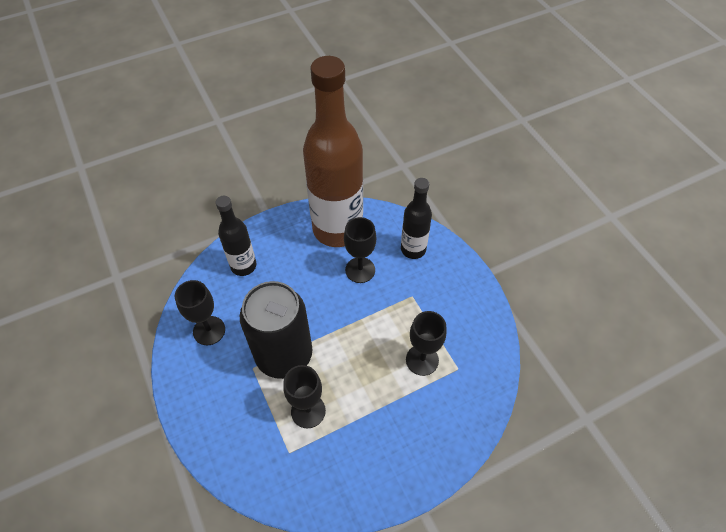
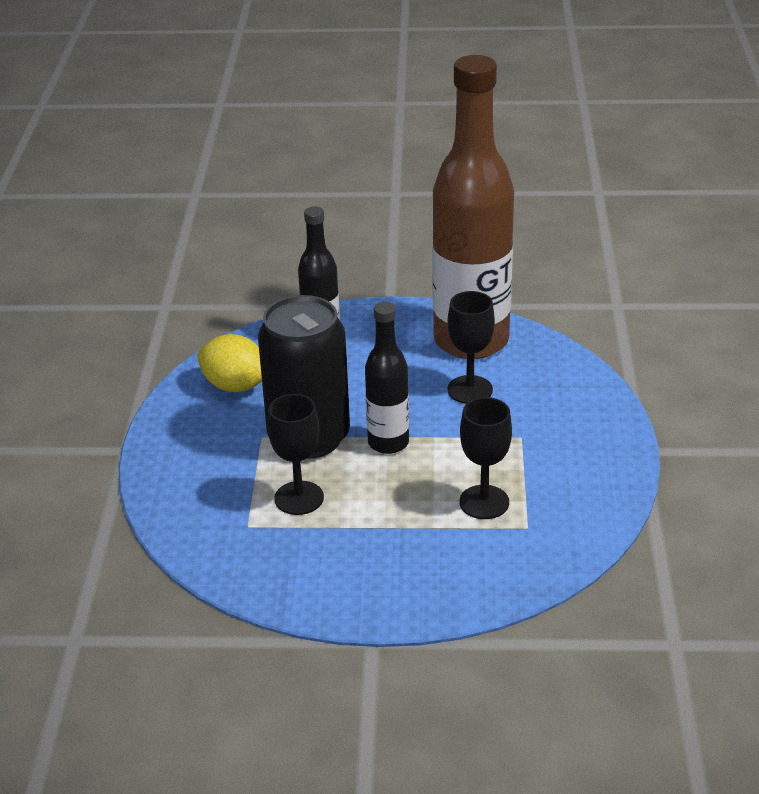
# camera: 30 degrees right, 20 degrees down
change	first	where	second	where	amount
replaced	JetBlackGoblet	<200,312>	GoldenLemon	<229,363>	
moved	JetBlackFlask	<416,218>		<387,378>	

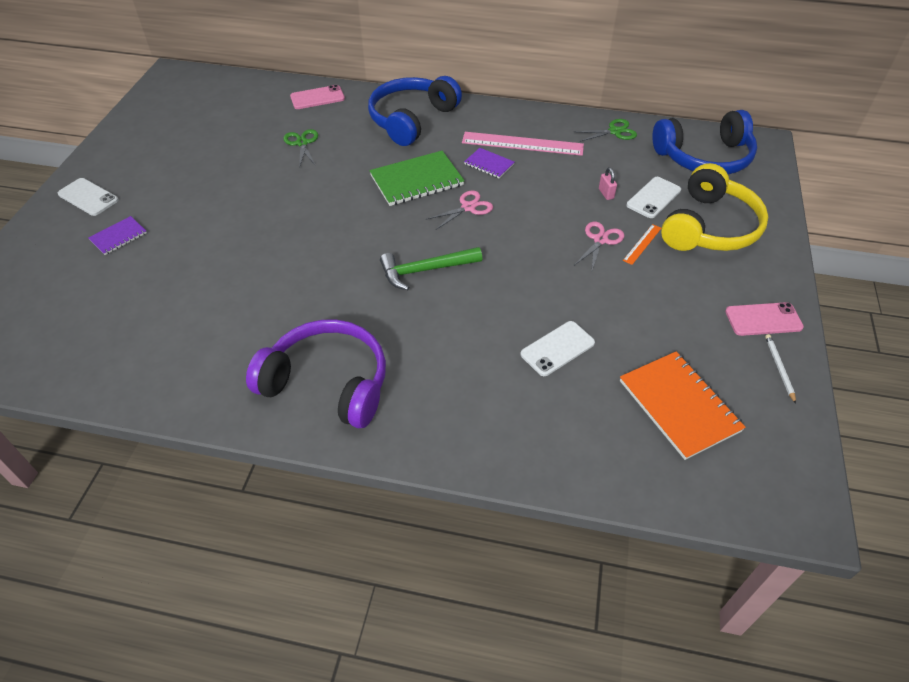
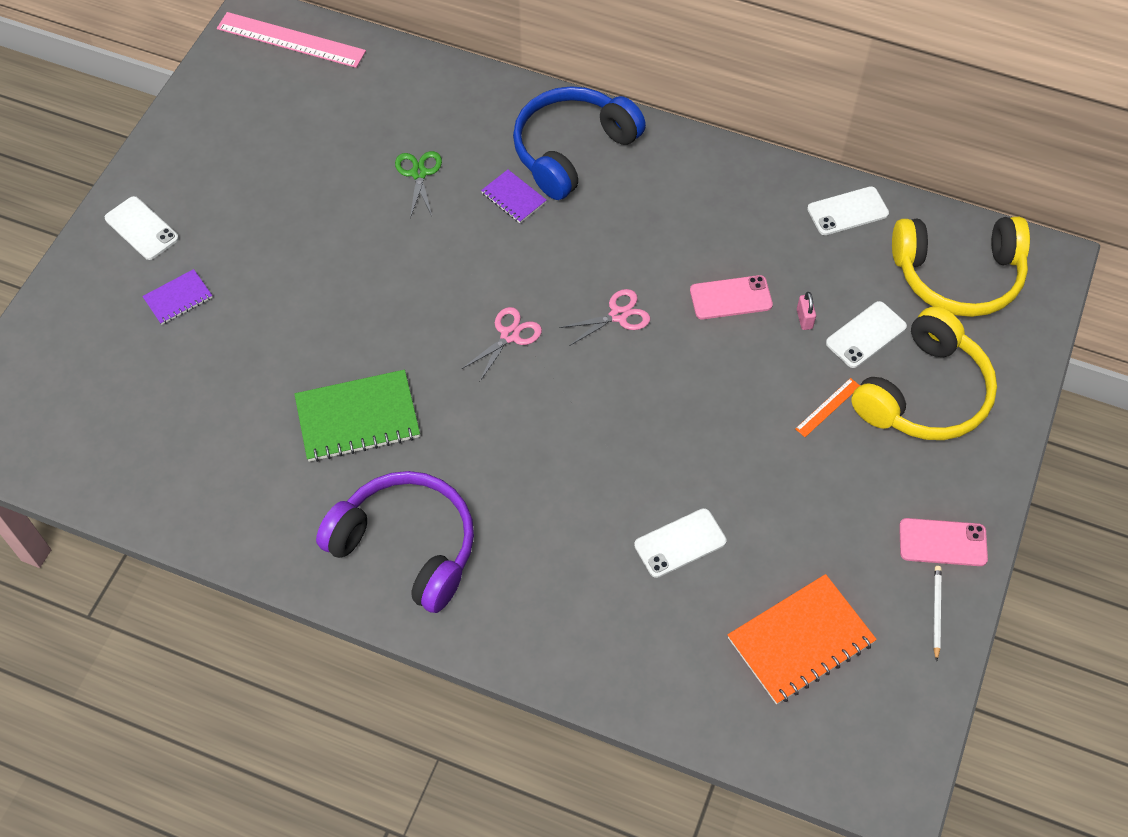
# camera: 10 degrees right, 10 degrees up
change	first	where	second	where	amount
moved	PinkMobilePhone	<317,97>		<731,297>	
moved	EmeraldNotebook	<417,178>		<357,416>	
removed	EmeraldHammer	<431,268>			
moved	PinkStraightedge	<523,144>		<291,40>	
moved	PurpleNotebook	<489,163>		<513,196>	
replaced	EmeraldPairOfScissors	<606,130>	PureWhiteMobilePhone	<848,210>	
moved	PinkPairOfScissors	<599,246>		<502,344>	
turned	BrightOrangeNotebook	<683,405>		<802,639>	75 degrees clockwise
recoloured	CobaltOverEarHeadphones	<704,142>	GoldenOverEarHeadphones	<961,267>	

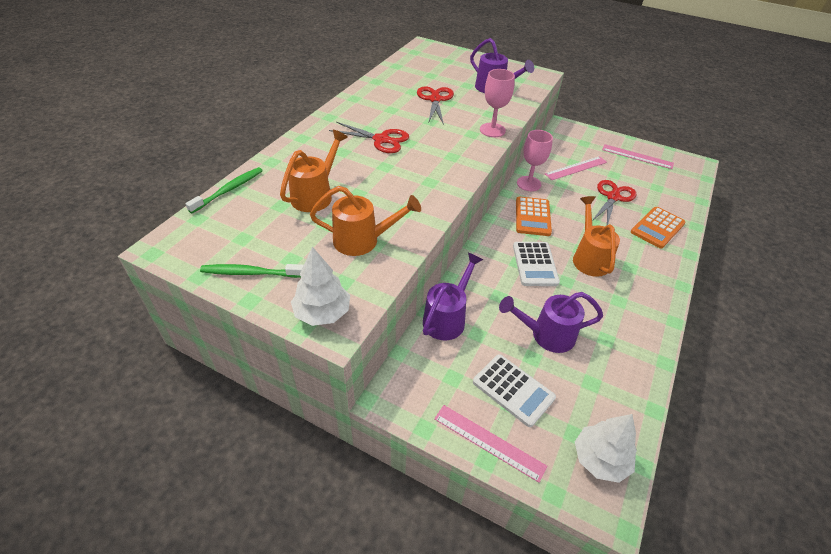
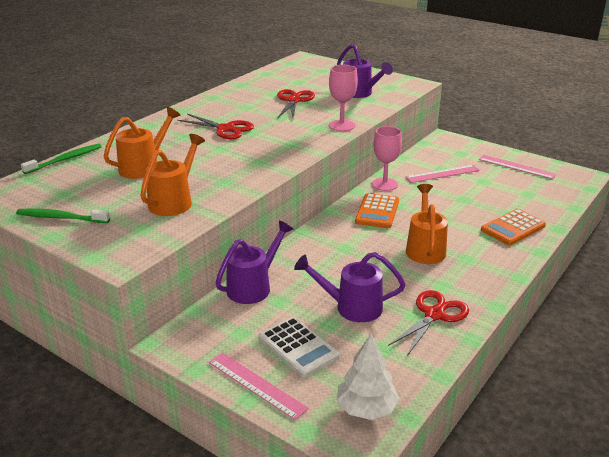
# camera: 10 degrees right, 15 degrees down
change	first	where	second	where	amount
removed	PureWhiteFirTree	<320,286>			
turned	BrightOrangeWateringCan	<365,221>		<172,175>	75 degrees counterclockwise
removed	PureWhitePocketCalculator	<536,264>			
moved	ScarletPairOfScissors	<614,202>		<428,323>	

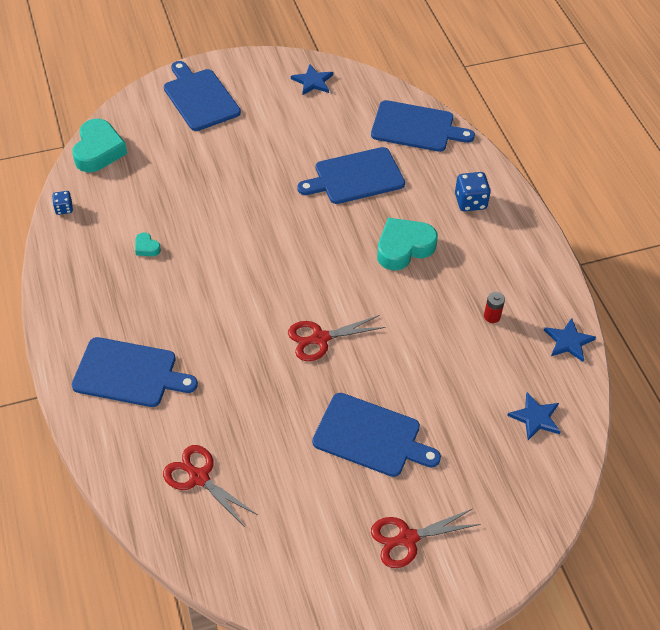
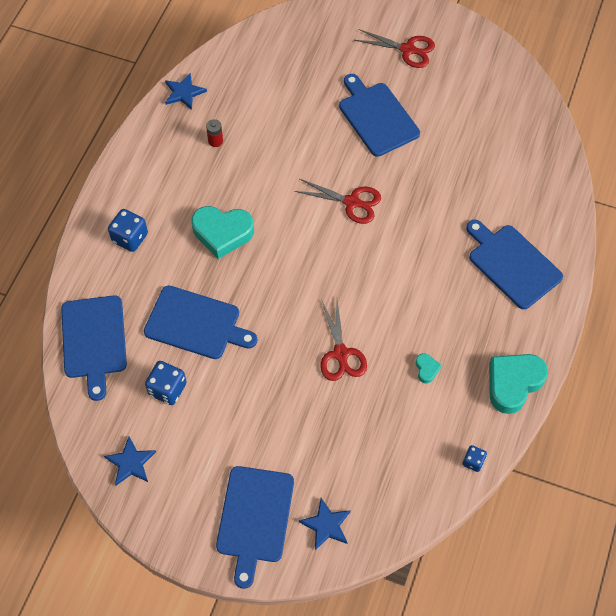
# camera: 140 degrees left, 10 degrees up
change	first	where	second	where	amount
moved	AquaHeartShape	<99,145>		<518,384>	
moved	ScarletPairOfScissors	<210,486>		<343,340>	
turned	CobaltBreadBoard	<423,126>		<94,348>	150 degrees counterclockwise
moved	CobaltStarShape	<534,416>		<325,524>	
added			CobaltDice	<166,383>	

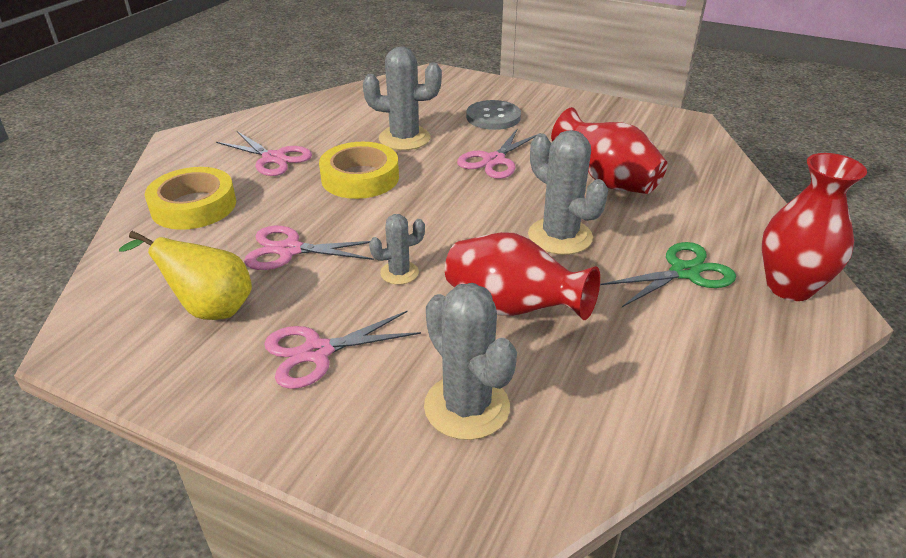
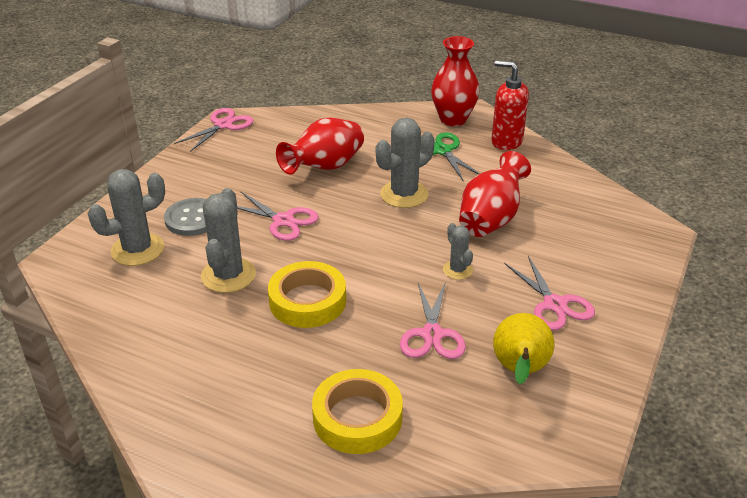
# camera: 90 degrees left, 0 degrees up
change	first	where	second	where	amount
moved	PinkPairOfScissors	<264,153>		<213,130>	
moved	GraySaguaroCactus	<470,361>		<126,217>	
added			ScarletSoapPump	<510,105>	

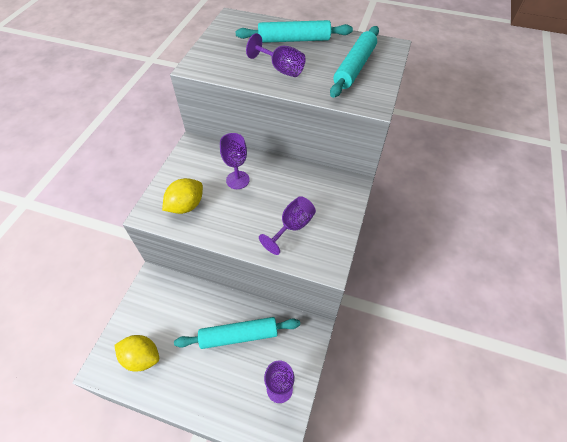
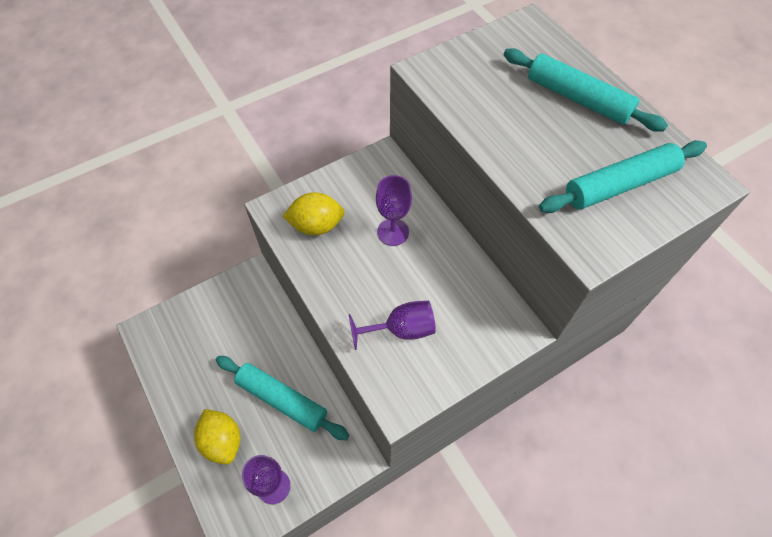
# camera: 40 degrees right, 5 degrees up
change	first	where	second	where	amount
moved	GoldenLemon	<137,353>		<217,437>	
removed	PurpleGoblet	<276,55>			

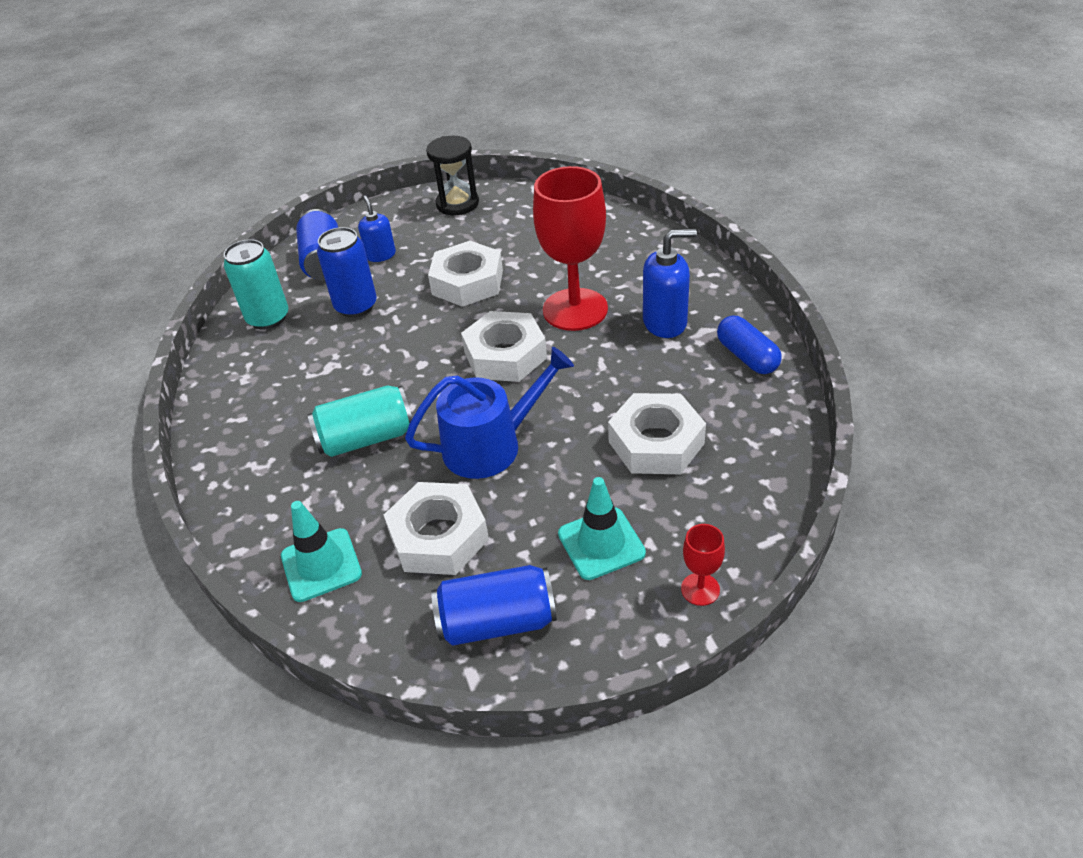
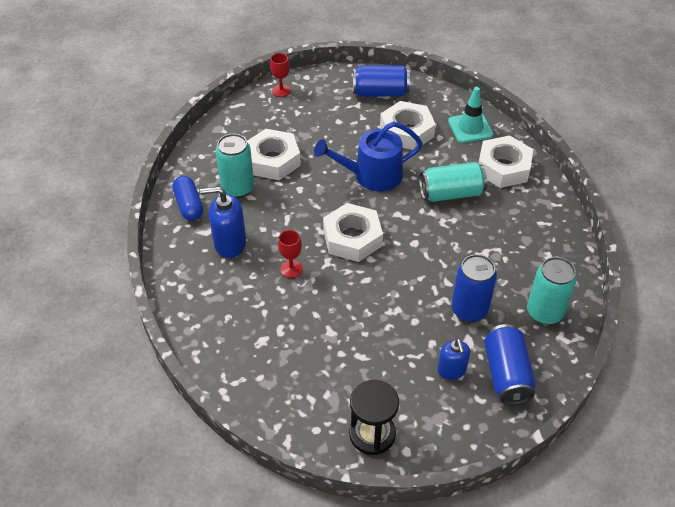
# camera: 175 degrees left, 5 degrees up
change	first	where	second	where	amount
moved	PureWhiteHexagonNut	<465,274>		<505,161>	
resized	ScarletGoblet	<570,248>		<290,254>	x0.43
removed	AquaTrafficCone	<602,528>			
added			AquaCan	<235,166>	

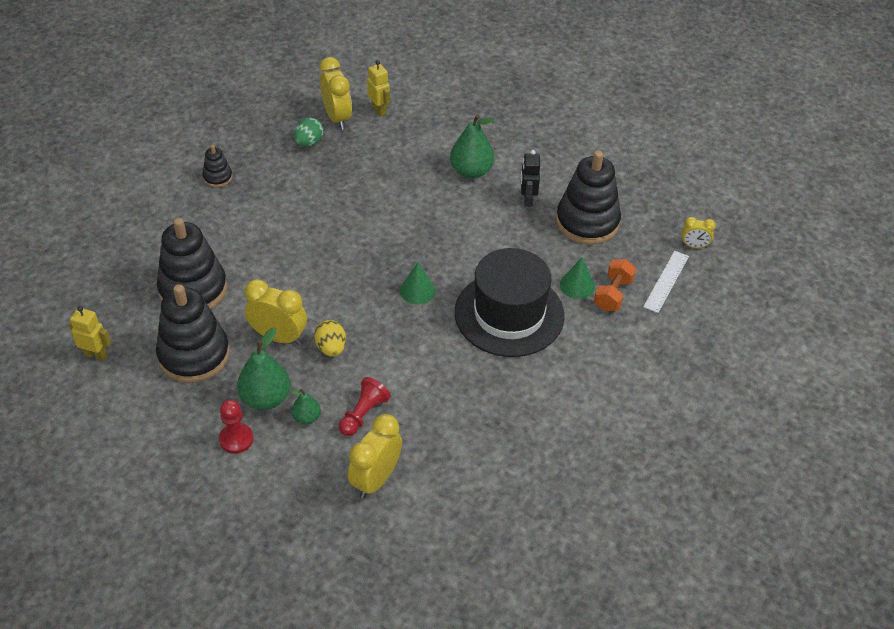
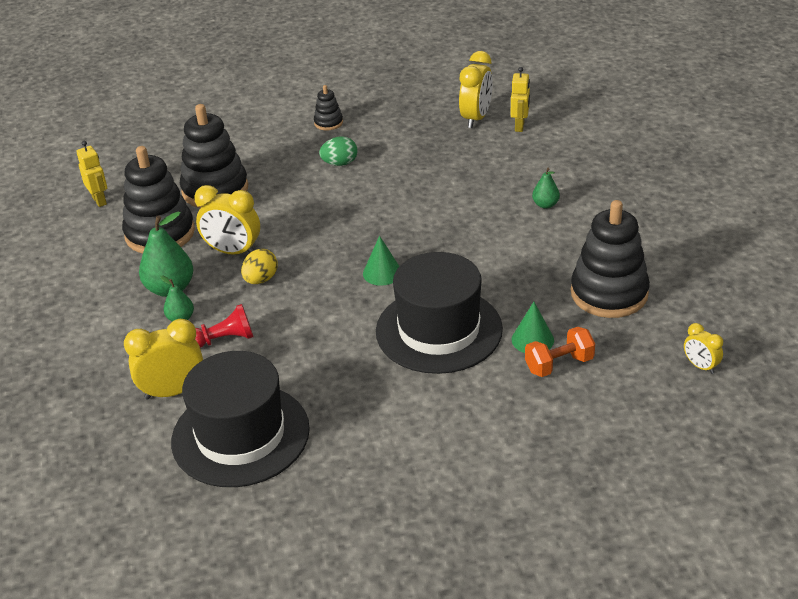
# camera: 45 degrees right, 10 degrees down
change	first	where	second	where	amount
removed	ScarletChessPawn	<236,427>			
turned	GoldenBedsideClock	<276,312>		<227,220>	135 degrees clockwise
moved	EmeraldEgg	<308,132>		<338,151>	
resized	EmeraldPear	<472,147>		<546,188>	x0.54
removed	JetBlackRobotFigure	<530,178>			
removed	PureWhiteStraightedge	<666,282>			
added			JetBlackTopHat	<240,419>	

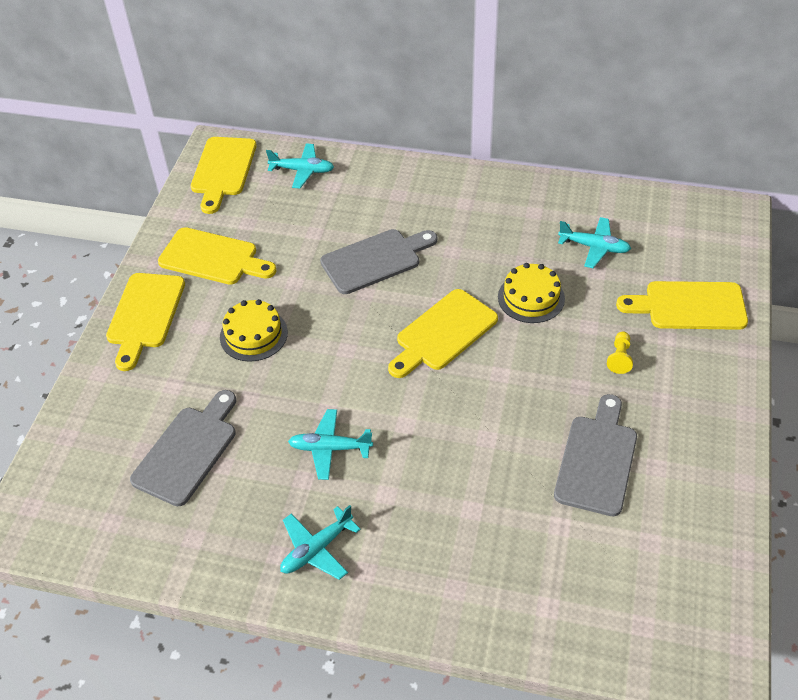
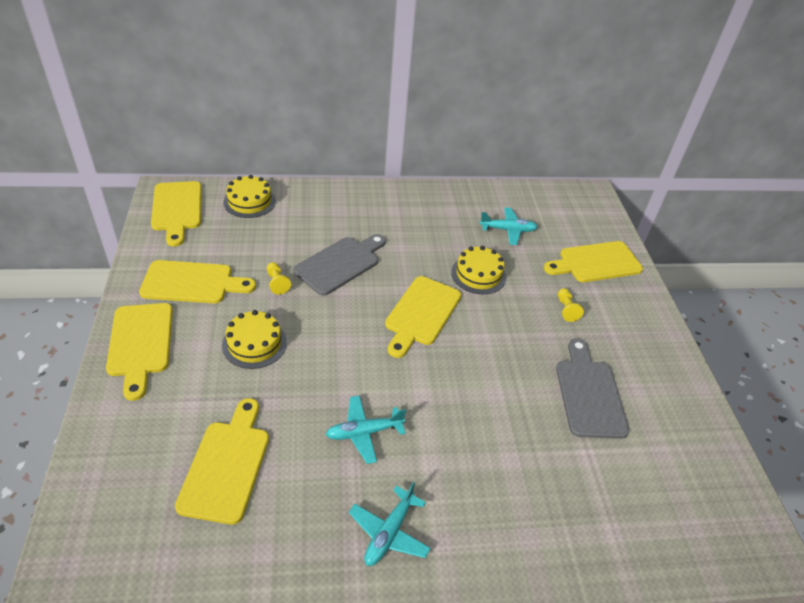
# camera: 25 degrees left, 5 degrees down
change	first	where	second	where	amount
recoloured	GrayBreadBoard	<183,448>	GoldenBreadBoard	<222,461>	
replaced	AquaPlane	<300,166>	GoldenCake	<249,196>	
added			GoldenChessPawn	<279,278>	

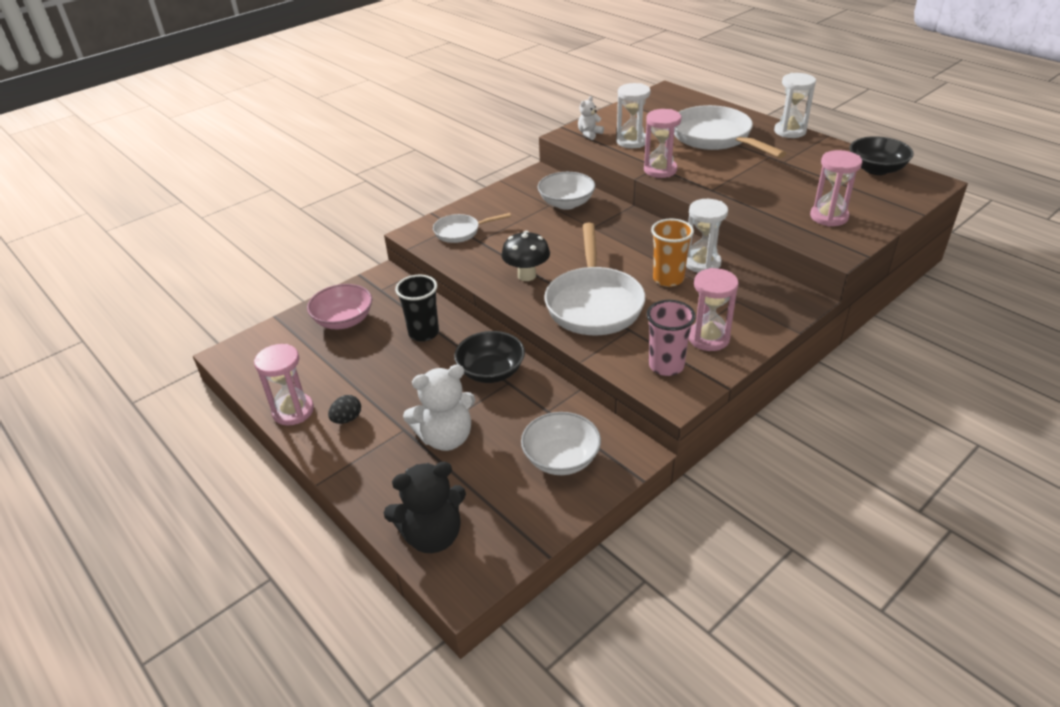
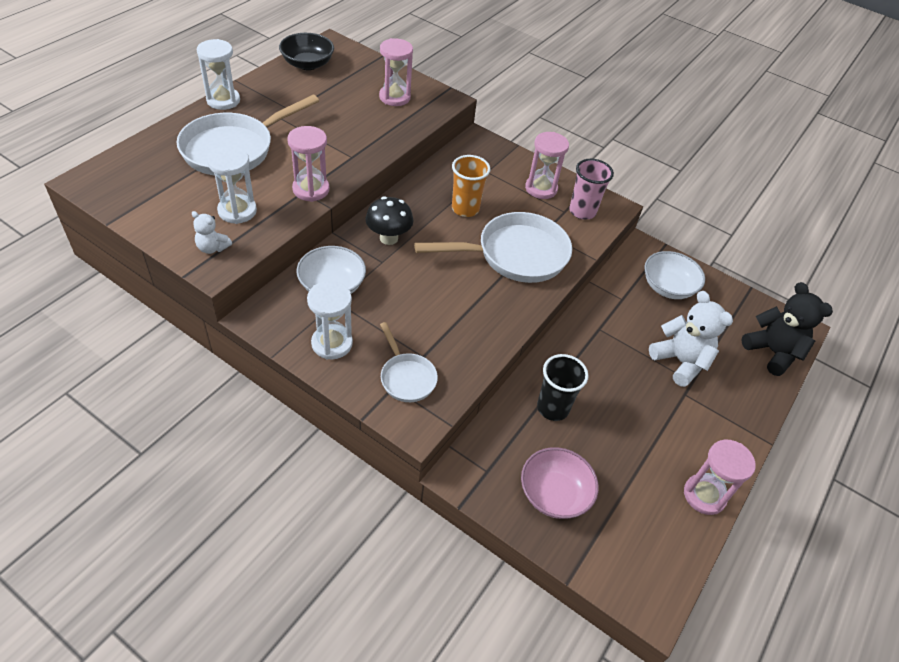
# camera: 110 degrees left, 10 degrees up
change	first	where	second	where	amount
removed	JetBlackEgg	<344,409>			
removed	JetBlackDeepDish	<489,357>			
moved	JetBlackMushroom	<525,256>		<389,221>	
moved	PureWhiteSandTimer	<707,236>		<330,320>	

